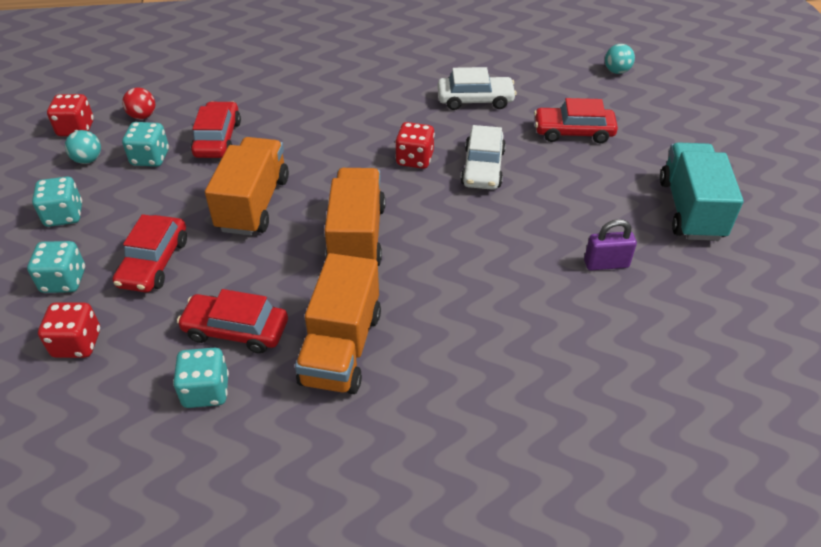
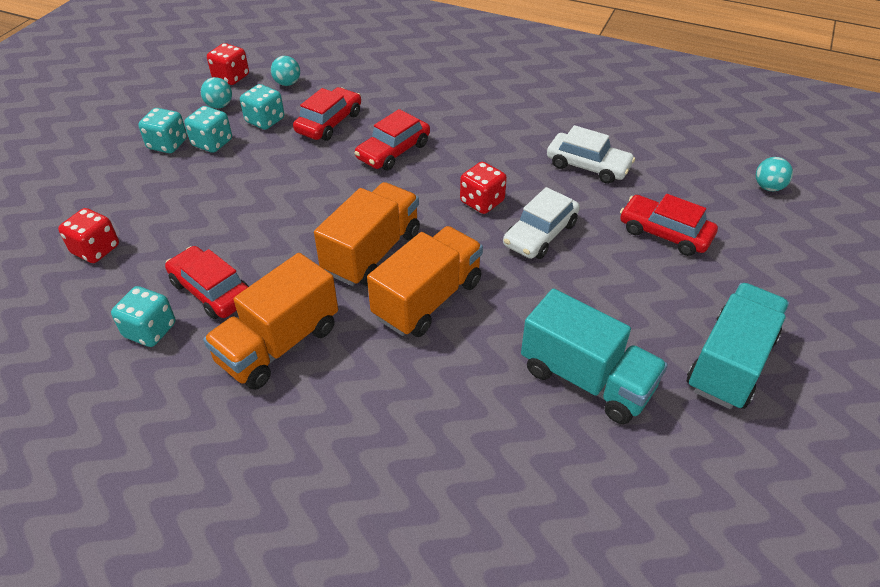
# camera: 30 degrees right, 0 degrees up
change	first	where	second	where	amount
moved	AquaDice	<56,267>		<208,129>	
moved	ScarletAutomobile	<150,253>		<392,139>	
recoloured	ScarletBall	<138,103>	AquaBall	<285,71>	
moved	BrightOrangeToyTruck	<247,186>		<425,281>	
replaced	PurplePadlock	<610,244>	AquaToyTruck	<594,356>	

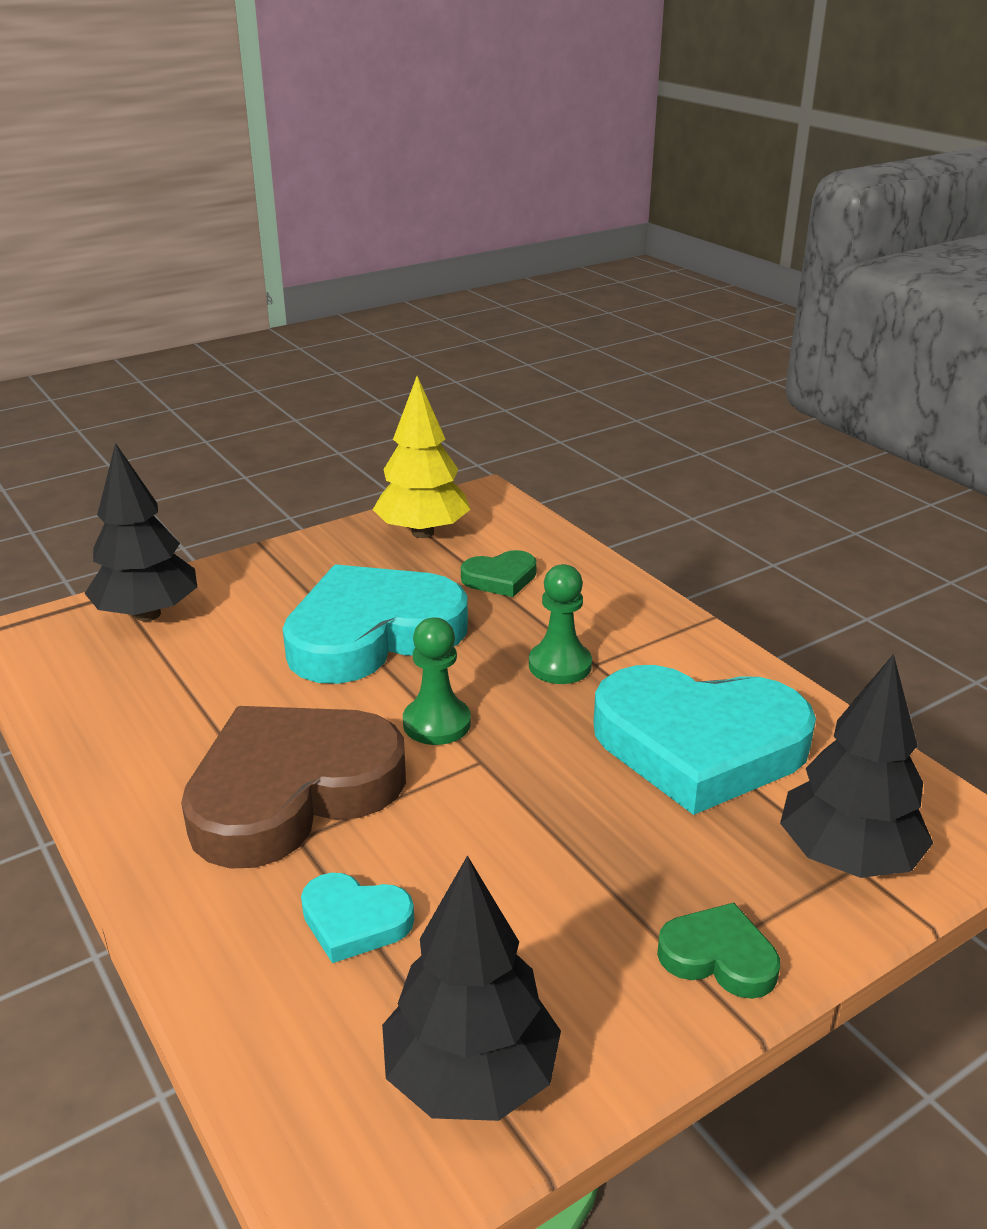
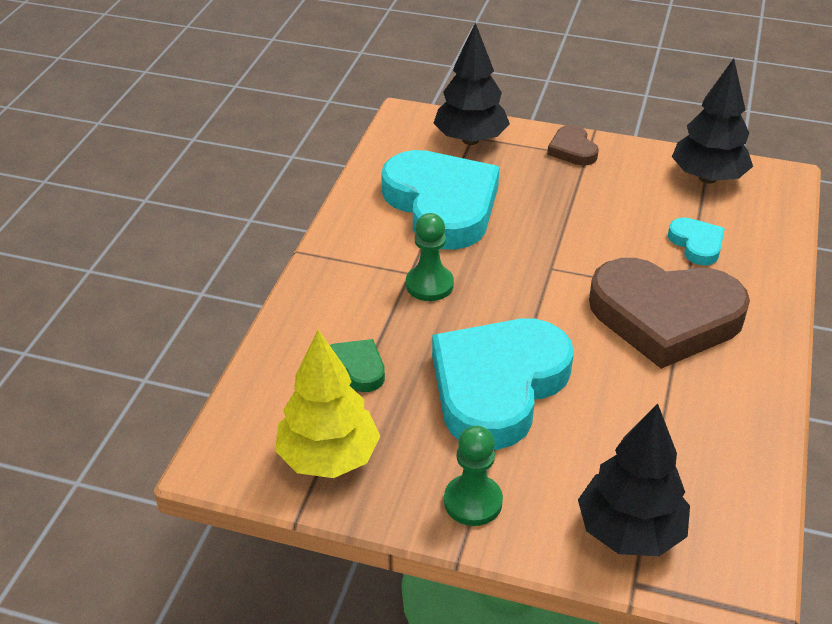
# camera: 130 degrees left, 10 degrees up
change	first	where	second	where	amount
turned	AquaHeartShape	<375,624>		<503,384>	105 degrees clockwise
moved	EmeraldChessPawn	<437,681>		<473,476>	
recoloured	EmeraldHeartShape	<718,951>	BrownHeartShape	<573,145>	

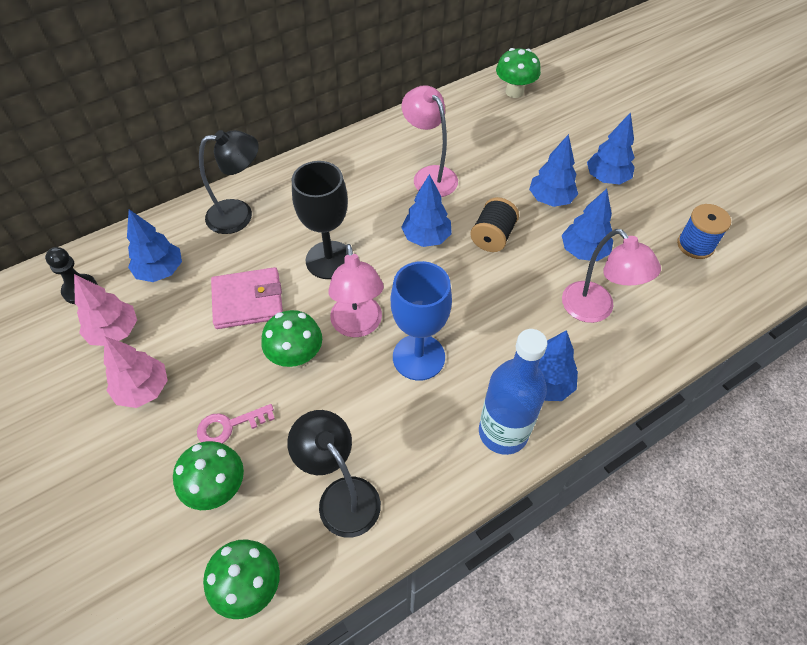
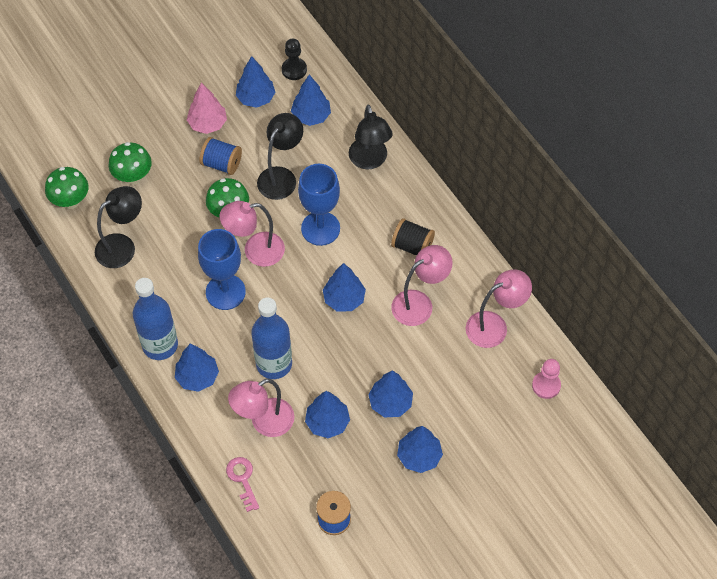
# camera: 90 degrees right, 5 degrees up
change	first	where	second	where	amount
recoloured	PinkFirTree	<105,310>	CobaltFirTree	<255,82>	
moved	PinkDoorKey	<236,424>		<242,484>	
replaced	PinkBillfold	<247,298>	JetBlackReadingLamp	<280,156>	
recoloured	JetBlackGoblet	<320,220>	CobaltGoblet	<319,205>	
moved	JetBlackReelOfThread	<494,224>		<413,237>	
replaced	EmeraldMushroom	<518,73>	PinkChessPawn	<546,379>	
added			CobaltReelOfThread	<221,156>	
added			CobaltFlask	<271,338>	
added			PinkReadingLamp	<499,308>	

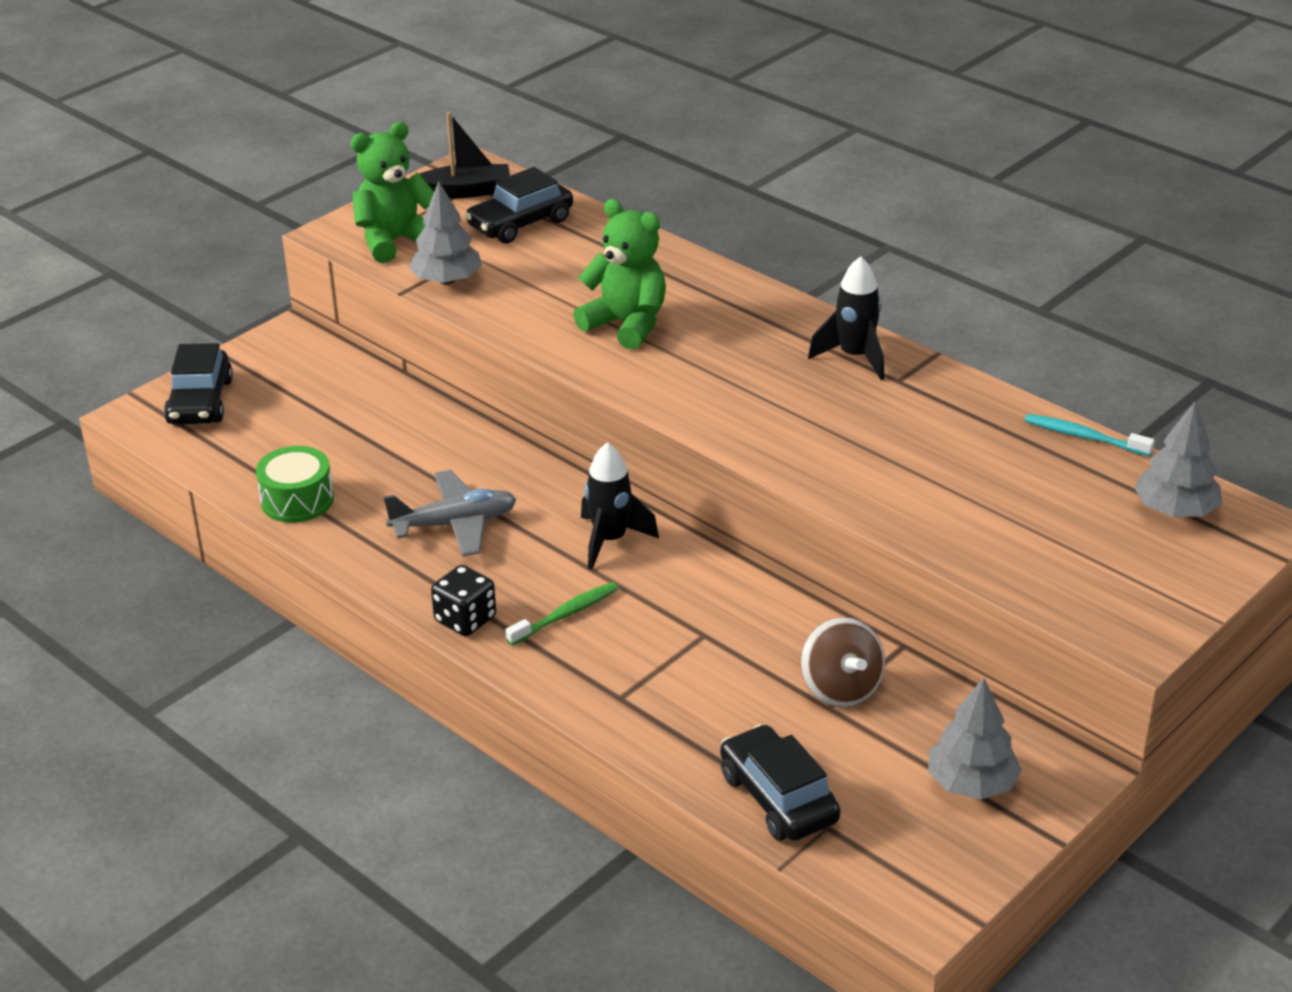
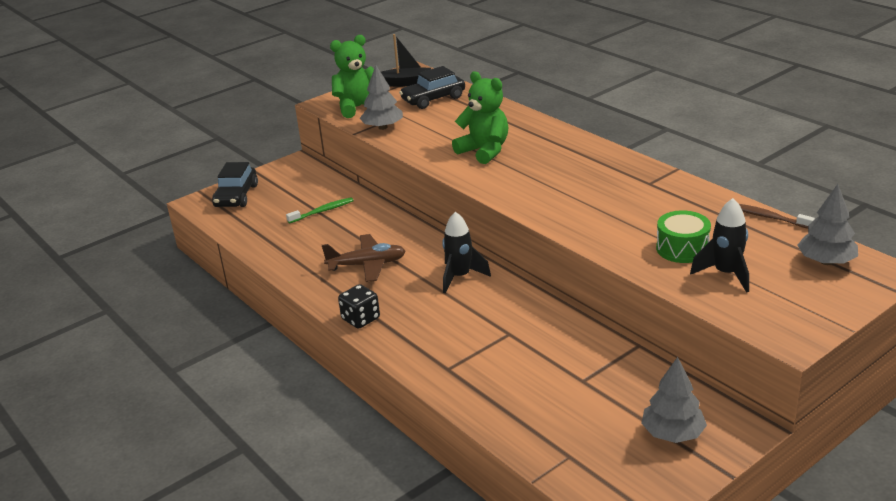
# camera: 10 degrees right, 5 degrees down
change	first	where	second	where	amount
moved	EmeraldDrum	<295,484>		<683,236>	
recoloured	GrayPlane	<450,513>	BrownPlane	<364,258>	
moved	EmeraldToothBrush	<562,614>		<320,210>	
removed	JetBlackAutomobile	<780,782>			
removed	BrownSpinningTop	<843,662>			
moved	JetBlackRocket	<846,318>		<719,245>	
recoloured	AquaToothBrush	<1090,435>	BrownToothBrush	<777,216>	

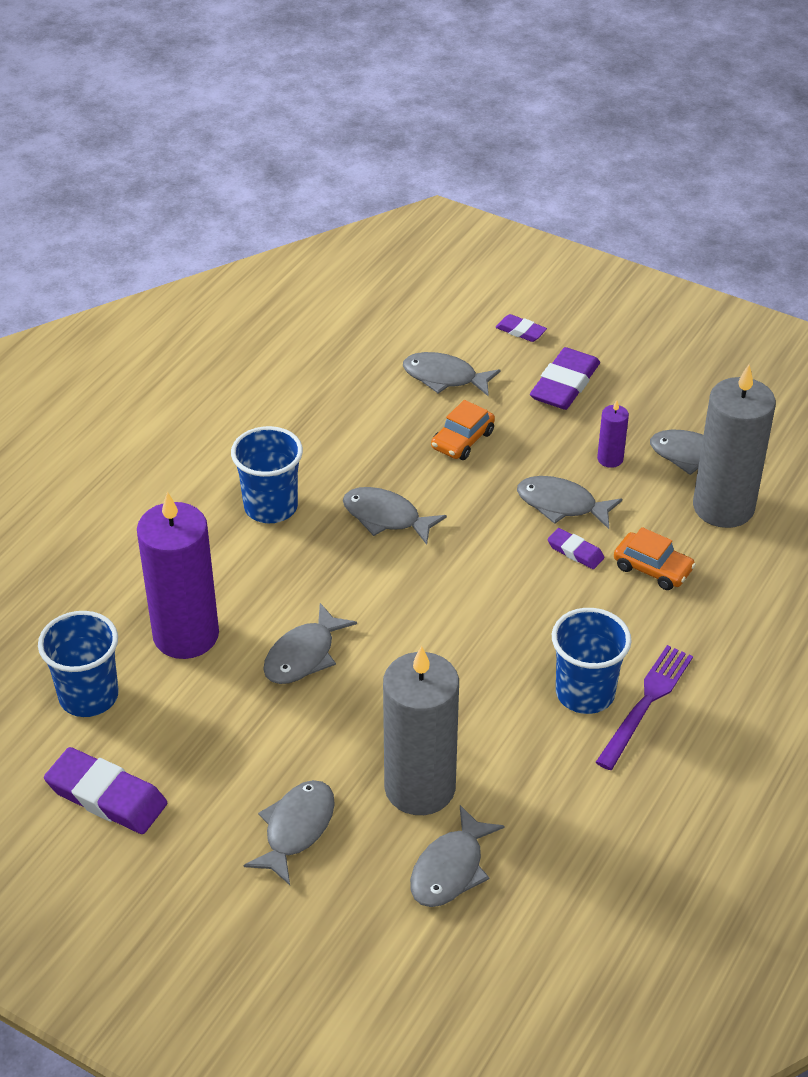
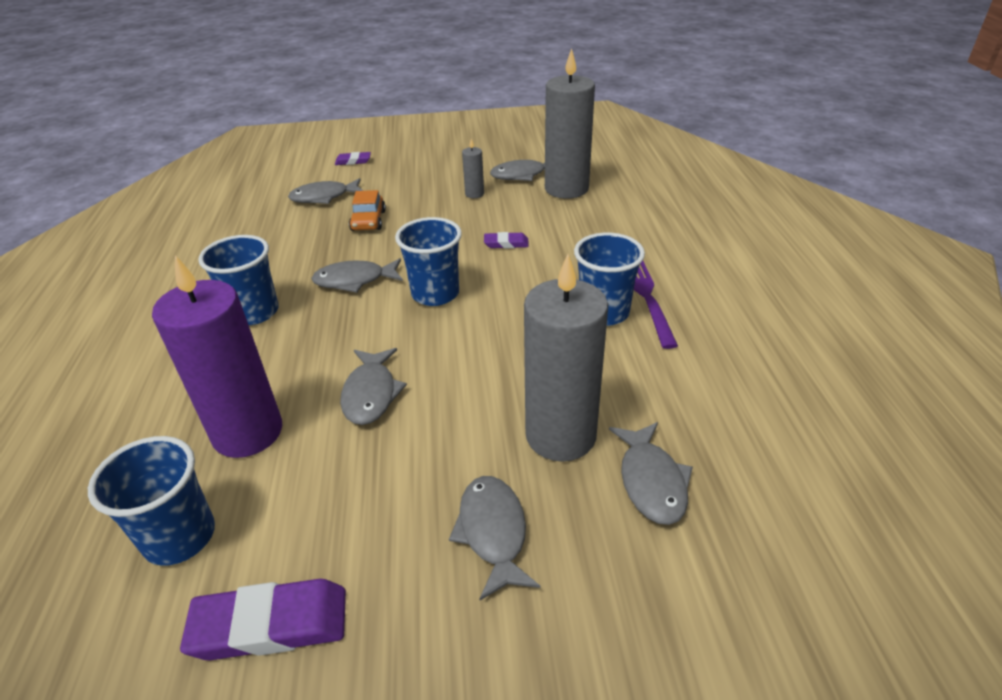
# camera: 35 degrees left, 5 degrees down
change	first	where	second	where	amount
removed	GrayToyFish	<569,502>			
removed	PurpleEraser	<565,378>			
recoloured	PurpleCandle	<613,434>	GrayCandle	<473,168>	
removed	BrightOrangeAutomobile	<655,558>			
added			CobaltCup	<428,261>	

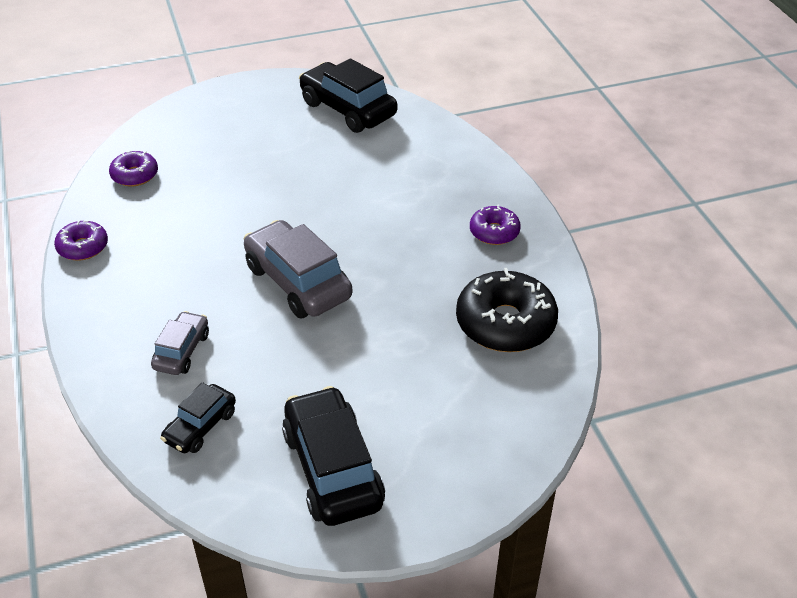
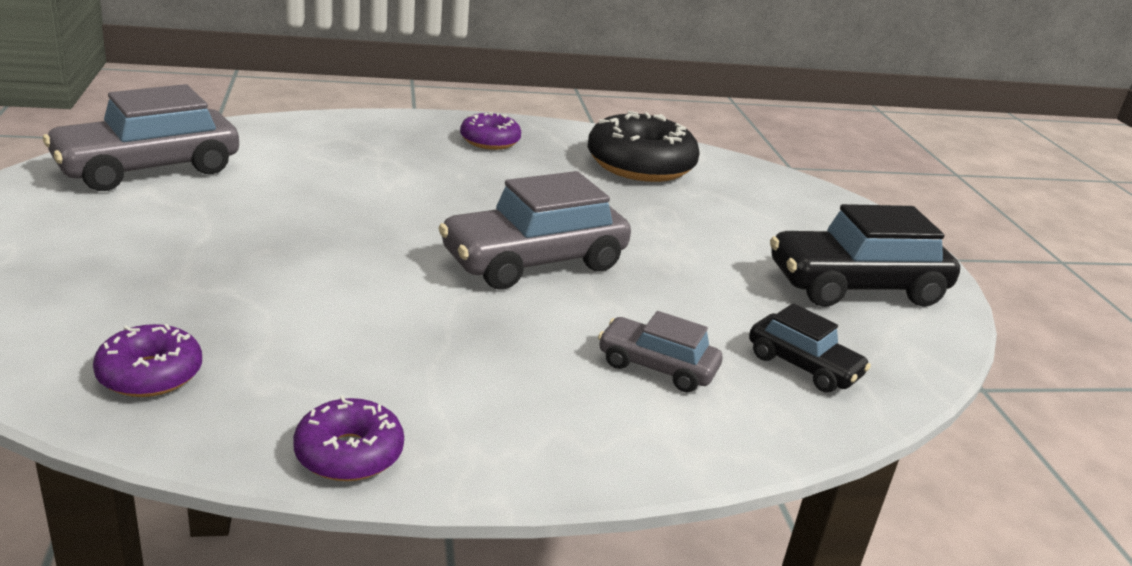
# camera: 85 degrees left, 15 degrees down
change	first	where	second	where	amount
recoloured	JetBlackAutomobile	<348,95>	GrayAutomobile	<141,137>	

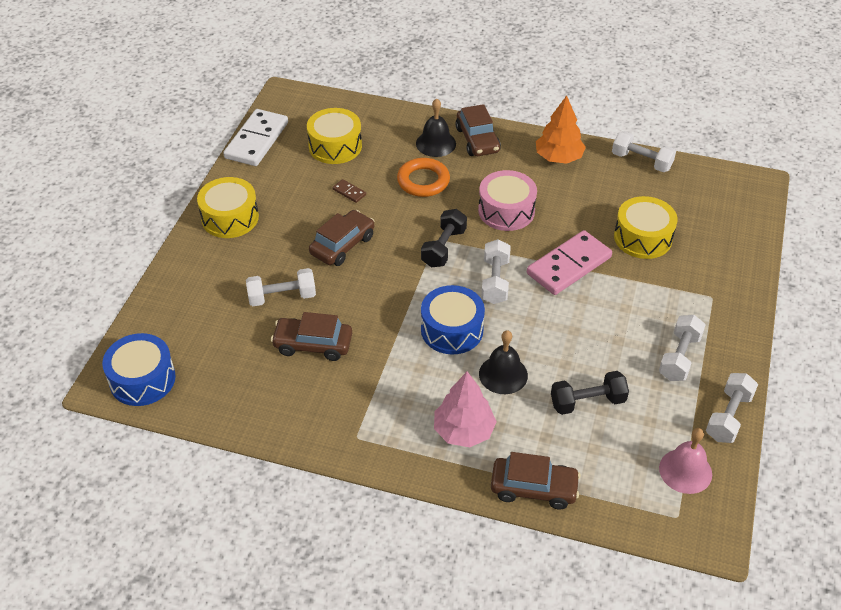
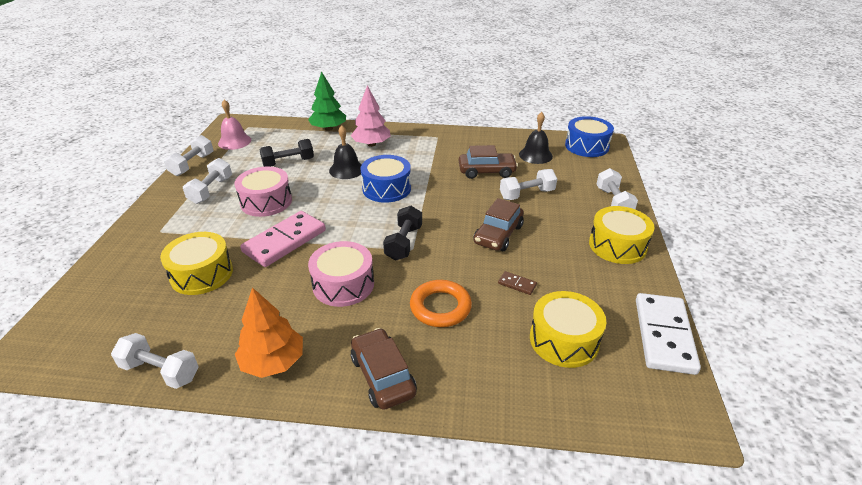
# camera: 170 degrees right, 10 degrees down
change	first	where	second	where	amount
moved	JetBlackSchoolBell	<436,128>		<536,138>	
moved	PureWhiteDumbbell	<496,271>		<617,189>	
replaced	BrownAutomobile	<536,480>	EmeraldFirTree	<327,101>	
added			PinkDrum	<263,192>	

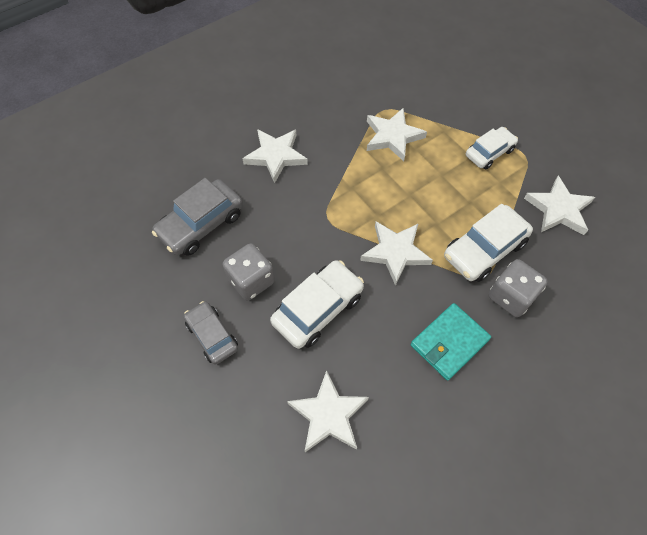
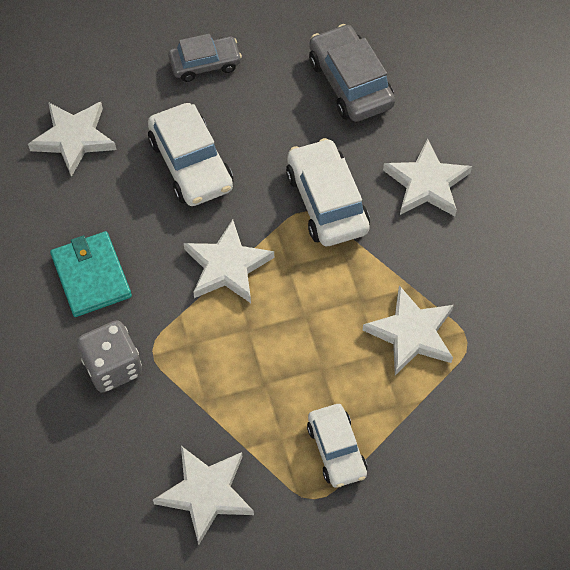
# camera: 110 degrees right, 0 degrees up
change	first	where	second	where	amount
removed	GrayDice	<249,272>			
moved	PureWhiteAutomobile	<488,243>		<328,192>	

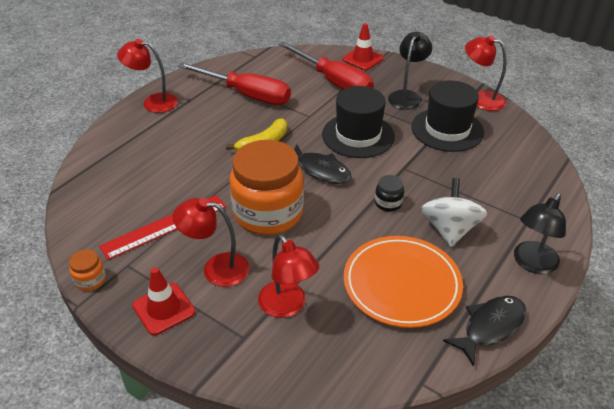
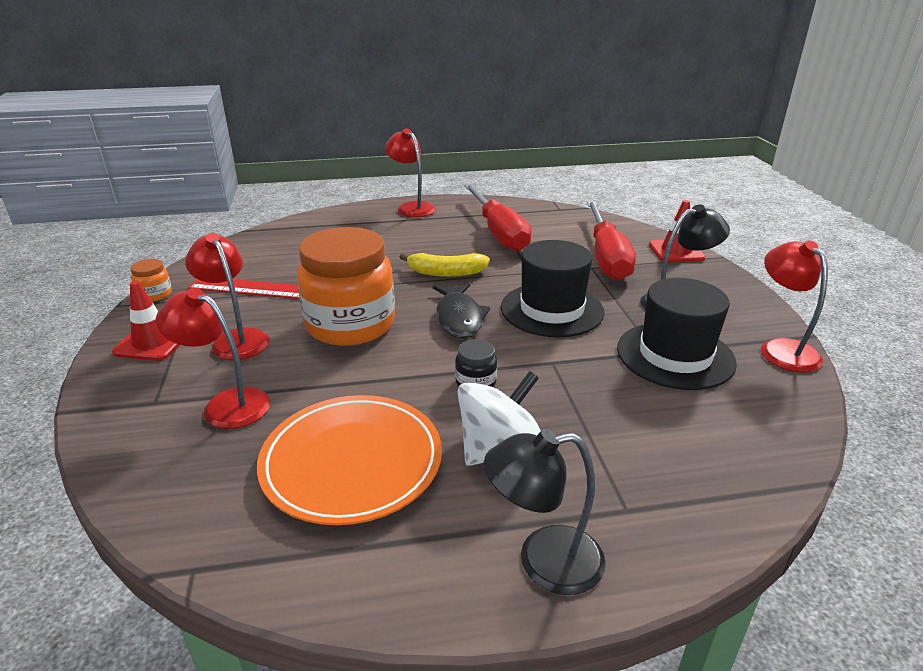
# camera: 45 degrees right, 10 degrees down
change	first	where	second	where	amount
turned	ScarletReadingLamp	<288,276>		<213,358>	105 degrees clockwise
removed	JetBlackToyFish	<484,331>			

